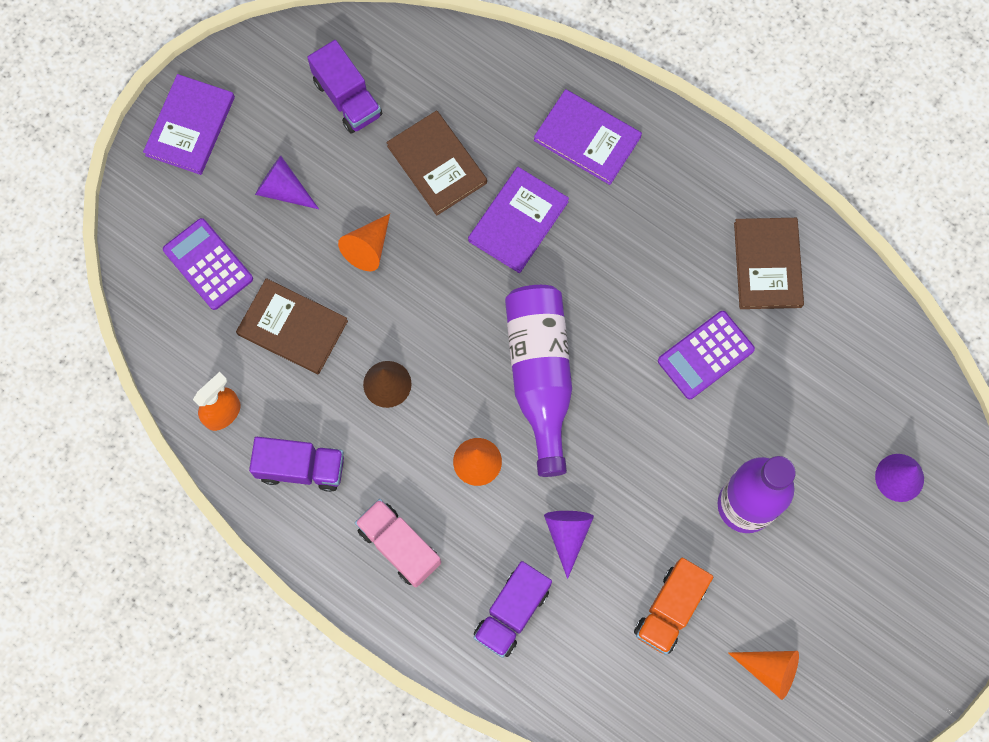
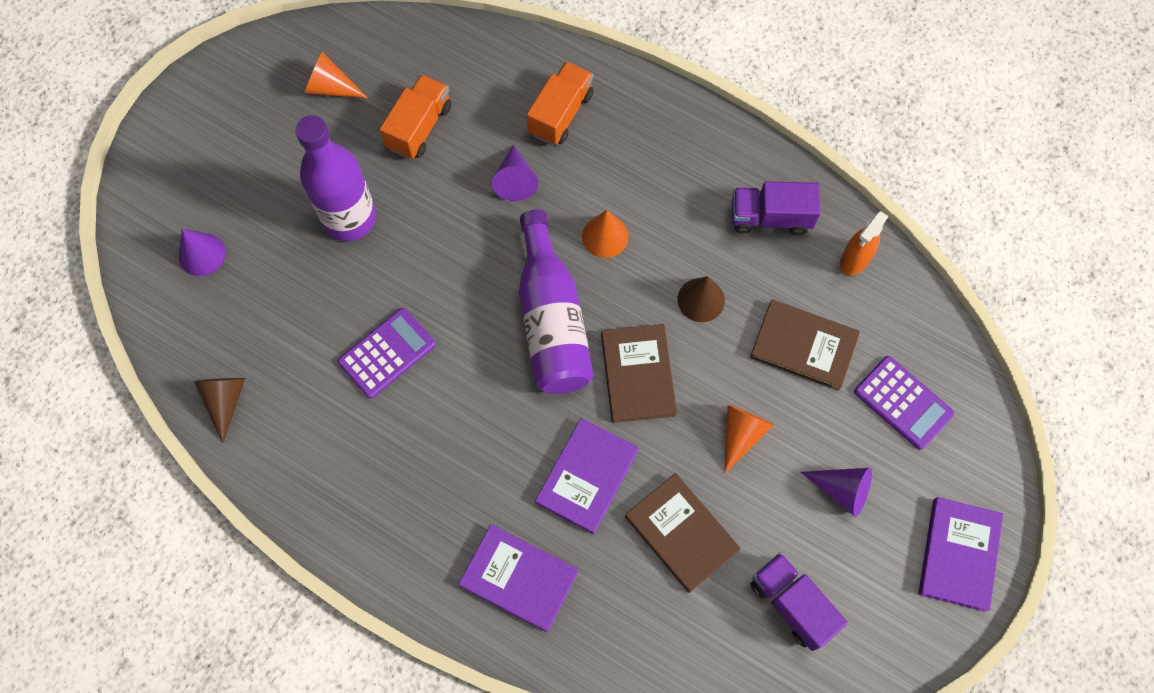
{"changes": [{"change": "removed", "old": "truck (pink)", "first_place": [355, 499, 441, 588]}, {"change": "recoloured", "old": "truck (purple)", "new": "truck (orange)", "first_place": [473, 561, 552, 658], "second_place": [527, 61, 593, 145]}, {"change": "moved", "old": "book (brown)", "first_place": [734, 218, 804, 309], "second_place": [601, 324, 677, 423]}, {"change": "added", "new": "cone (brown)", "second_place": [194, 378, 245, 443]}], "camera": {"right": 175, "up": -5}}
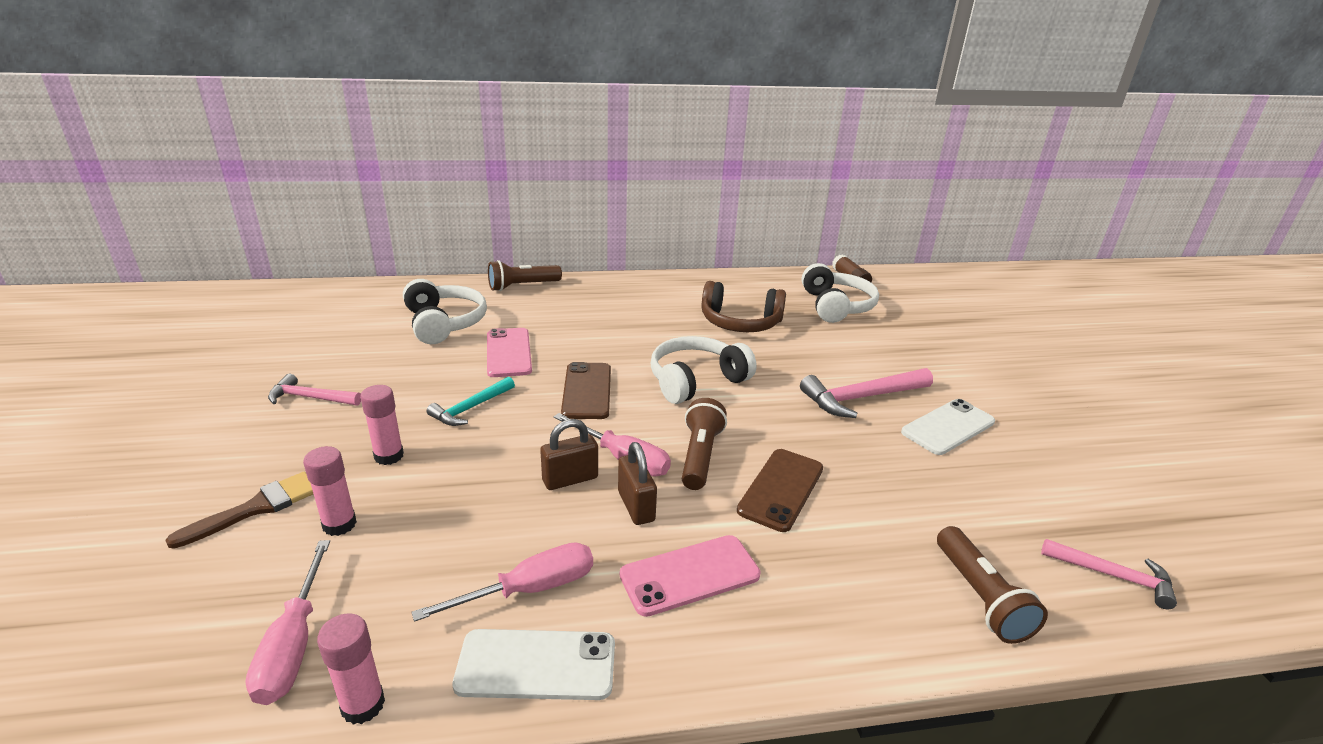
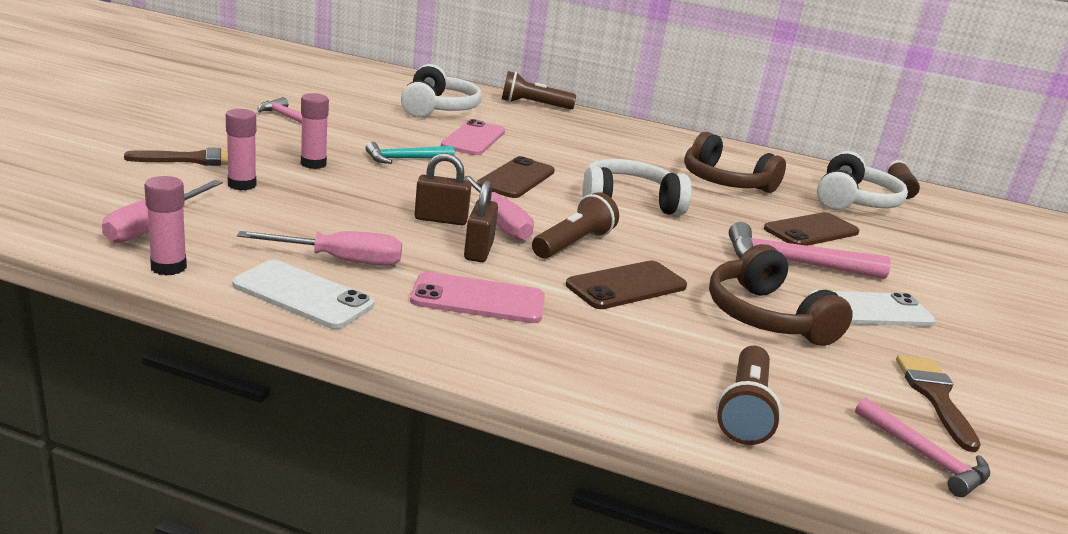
{"changes": [{"change": "added", "new": "headphones (brown)", "second_place": [709, 244, 853, 346]}, {"change": "added", "new": "phone (brown)", "second_place": [764, 212, 859, 246]}, {"change": "added", "new": "brush (brown)", "second_place": [896, 355, 981, 452]}], "camera": {"right": 25, "up": -5}}
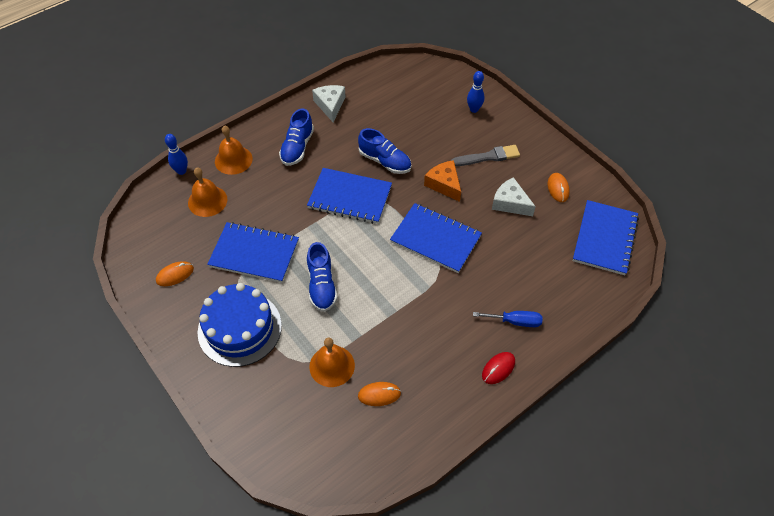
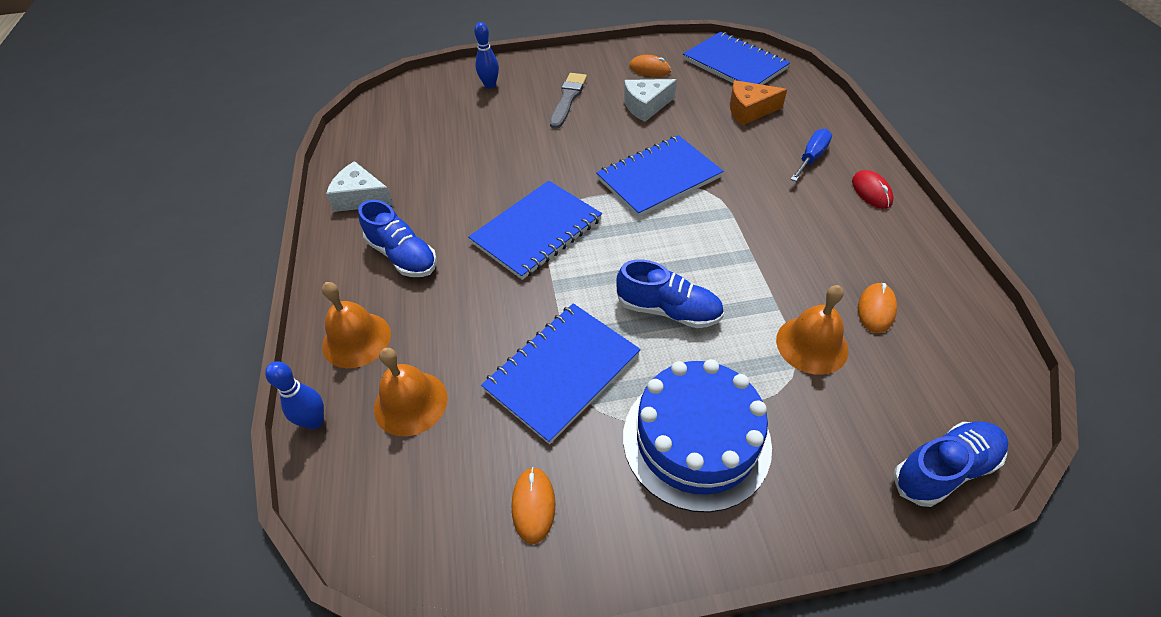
{"changes": [{"change": "moved", "old": "shoe (blue)", "first_place": [358, 128, 411, 174], "second_place": [893, 422, 1008, 507]}, {"change": "moved", "old": "cheese (orange)", "first_place": [424, 160, 461, 202], "second_place": [730, 80, 787, 125]}], "camera": {"right": -60, "up": -5}}
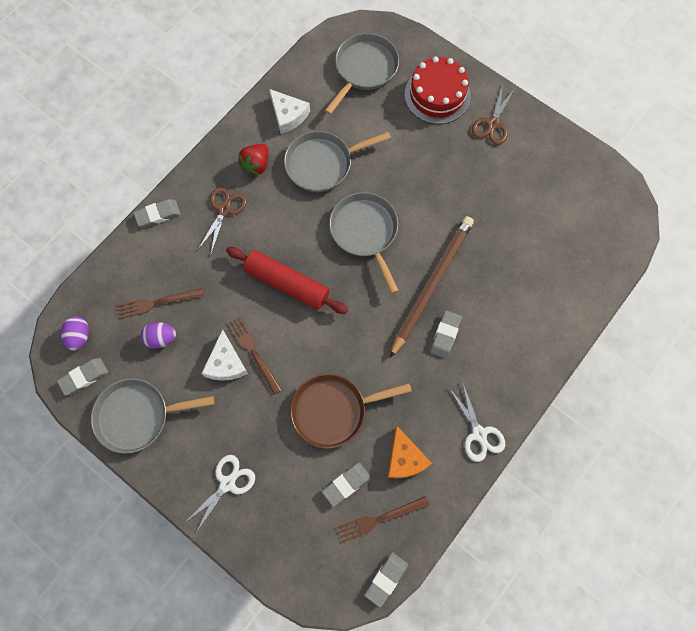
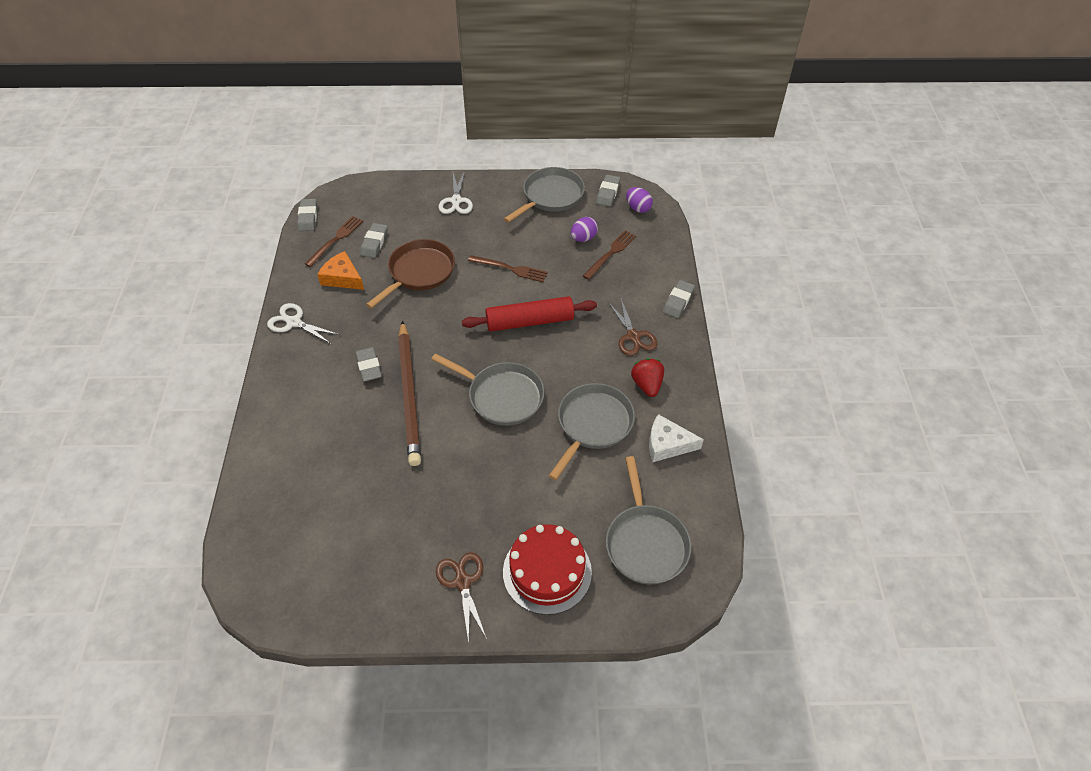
{"changes": [{"change": "removed", "old": "cheese (white)", "first_place": [201, 329, 248, 381]}], "camera": {"right": 140, "up": -20}}
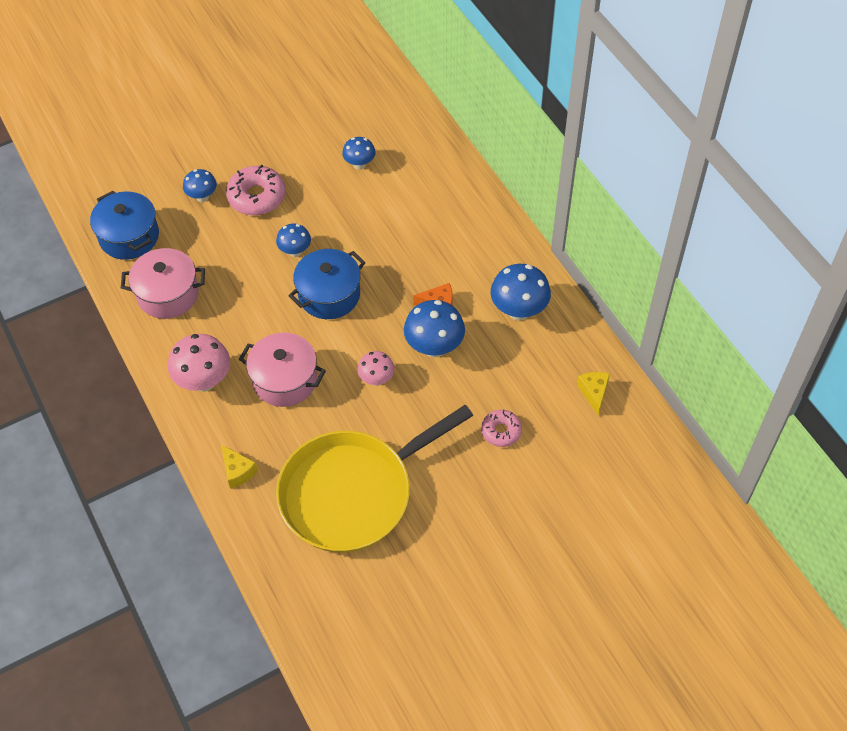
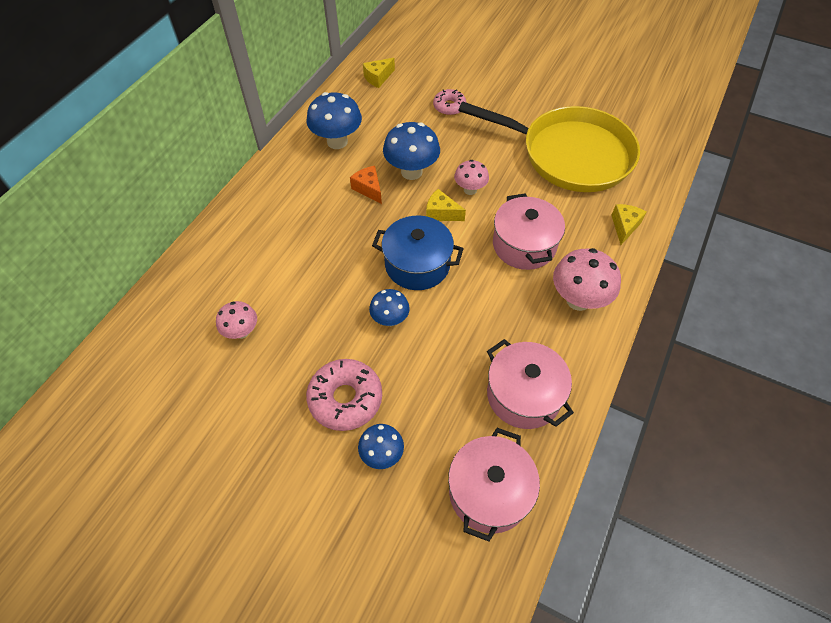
{"changes": [{"change": "recoloured", "old": "pot (blue)", "new": "pot (pink)", "first_place": [90, 191, 159, 260], "second_place": [448, 428, 540, 542]}, {"change": "recoloured", "old": "mushroom (blue)", "new": "mushroom (pink)", "first_place": [342, 137, 376, 170], "second_place": [216, 301, 257, 339]}, {"change": "added", "new": "cheese (yellow)", "second_place": [426, 189, 466, 221]}], "camera": {"right": -125, "up": 0}}
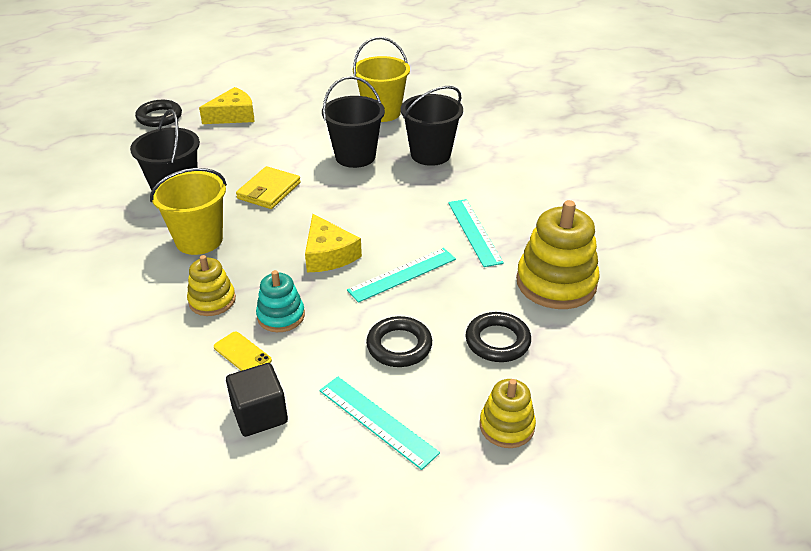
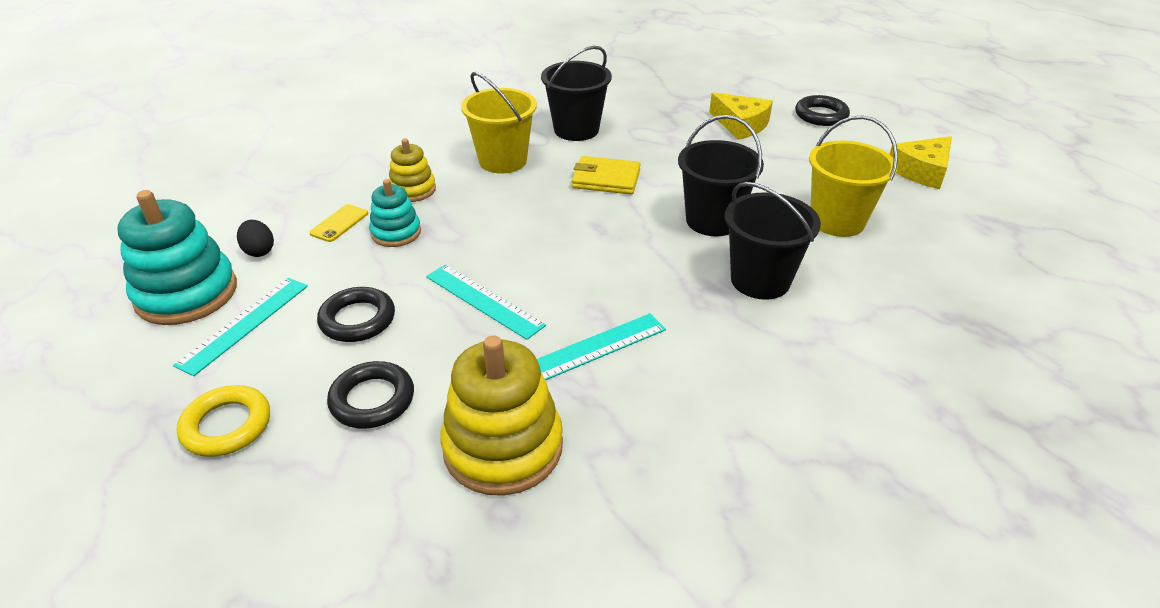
{"changes": [{"change": "moved", "old": "ring (black)", "first_place": [135, 100, 182, 127], "second_place": [795, 95, 850, 126]}, {"change": "replaced", "old": "cube (black)", "new": "egg (black)", "first_place": [226, 363, 288, 437], "second_place": [237, 220, 274, 257]}, {"change": "moved", "old": "cheese (yellow)", "first_place": [305, 214, 362, 272], "second_place": [889, 136, 952, 189]}, {"change": "replaced", "old": "stacking toy (yellow)", "new": "ring (yellow)", "first_place": [480, 379, 536, 448], "second_place": [177, 385, 270, 457]}, {"change": "added", "new": "stacking toy (turquoise)", "second_place": [118, 190, 237, 325]}], "camera": {"right": 75, "up": 0}}
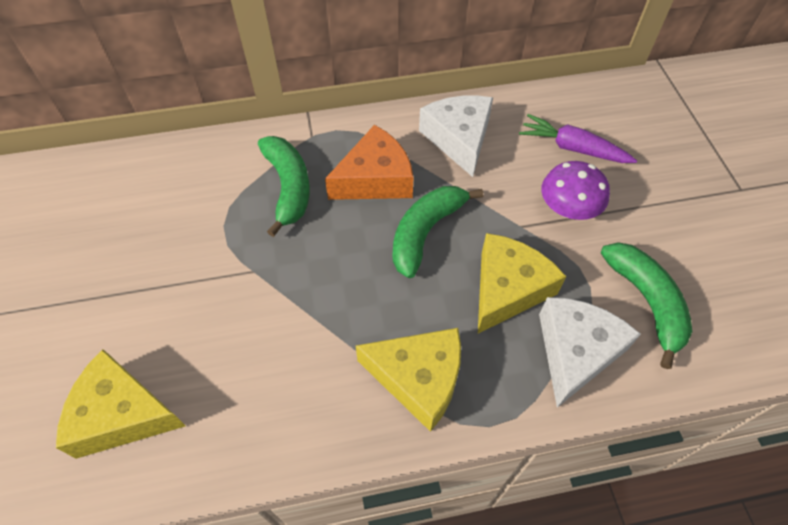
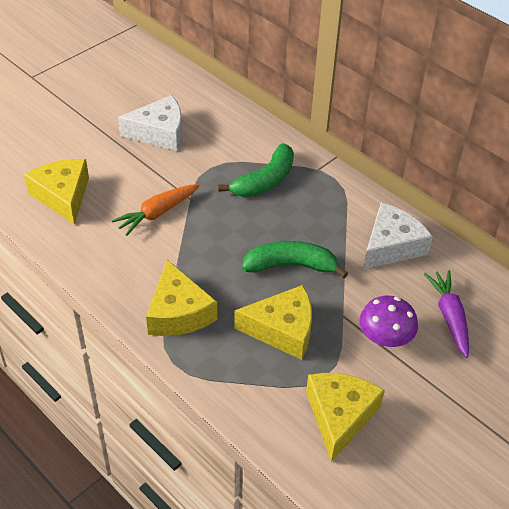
{"changes": [{"change": "removed", "old": "cheese (orange)", "first_place": [325, 125, 414, 200]}, {"change": "moved", "old": "cheese (white)", "first_place": [539, 297, 641, 408], "second_place": [118, 95, 182, 151]}, {"change": "replaced", "old": "banana (green)", "new": "cheese (yellow)", "first_place": [601, 242, 692, 369], "second_place": [306, 373, 385, 462]}, {"change": "added", "new": "carrot (orange)", "second_place": [112, 184, 199, 236]}], "camera": {"right": 55, "up": -10}}
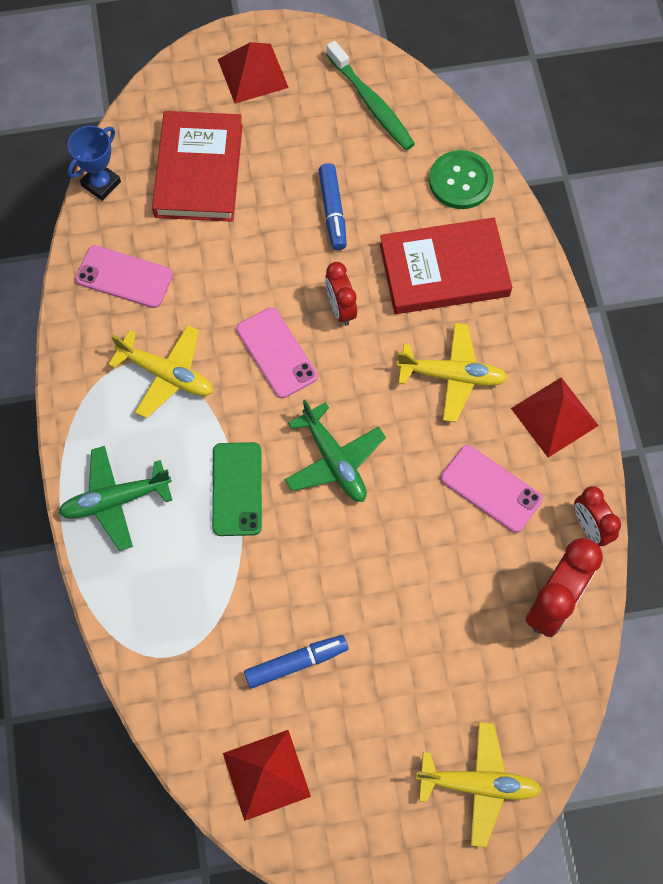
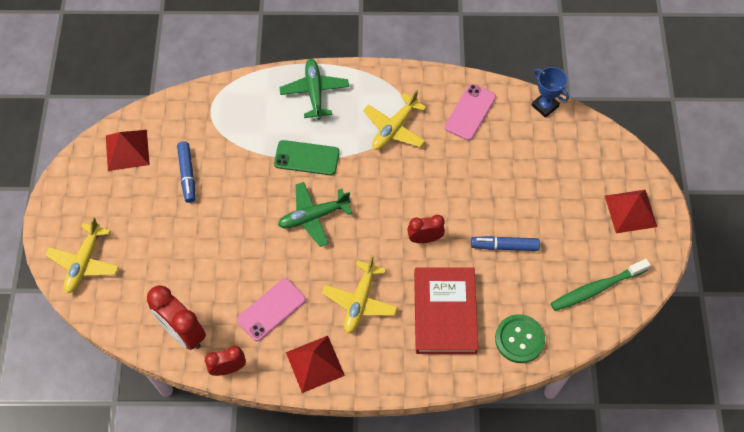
{"changes": [{"change": "removed", "old": "book (red)", "first_place": [152, 111, 243, 222]}, {"change": "removed", "old": "phone (pink)", "first_place": [236, 307, 318, 398]}], "camera": {"right": 100, "up": -5}}
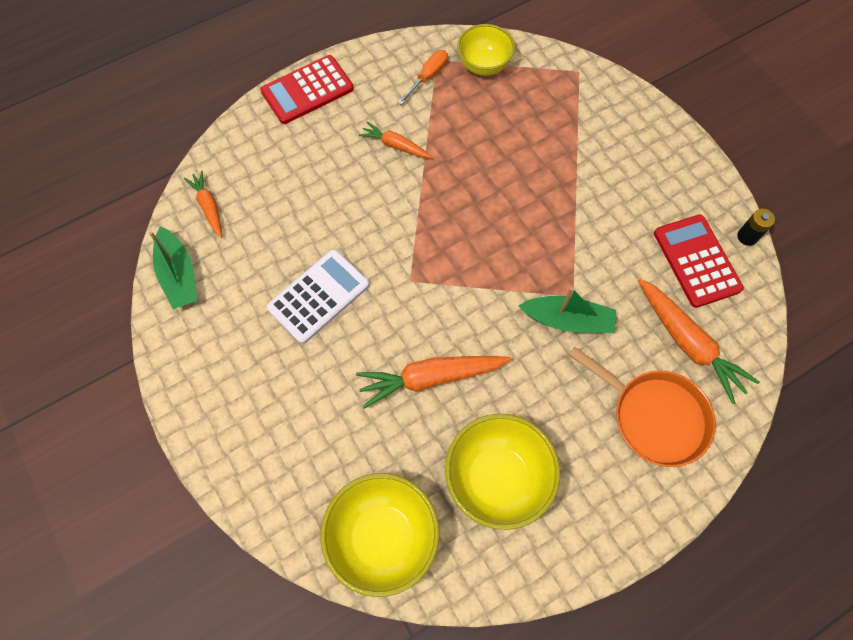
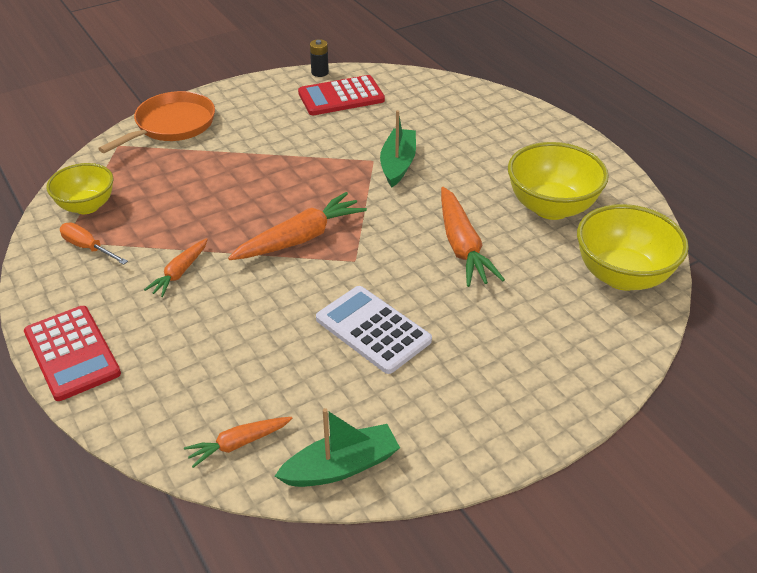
{"changes": [{"change": "moved", "old": "pan (orange)", "first_place": [569, 347, 716, 467], "second_place": [98, 91, 215, 153]}, {"change": "moved", "old": "carrot (orange)", "first_place": [638, 279, 760, 404], "second_place": [228, 192, 367, 260]}], "camera": {"right": -90, "up": -25}}
